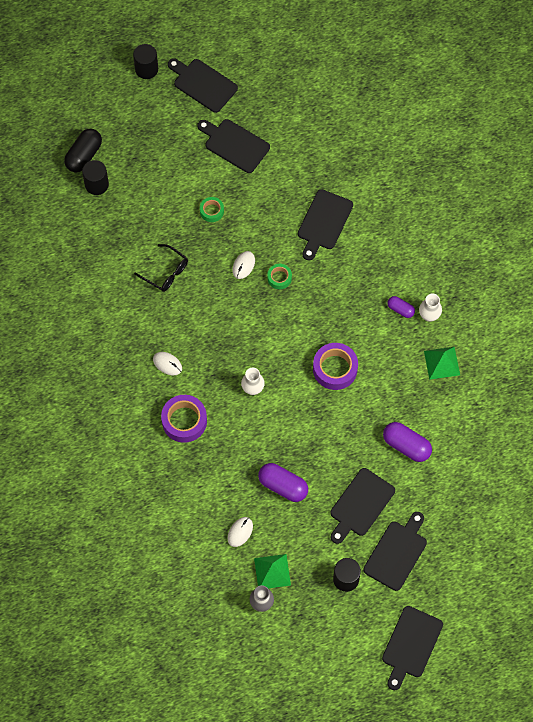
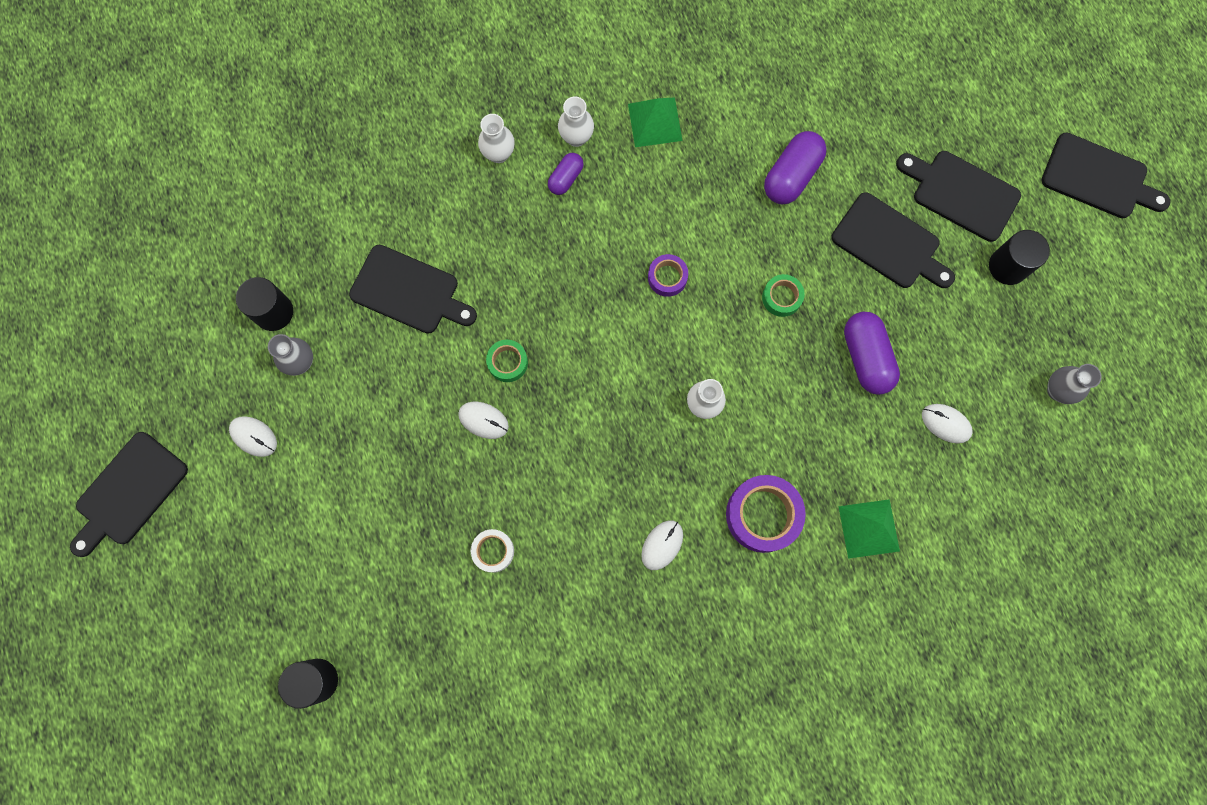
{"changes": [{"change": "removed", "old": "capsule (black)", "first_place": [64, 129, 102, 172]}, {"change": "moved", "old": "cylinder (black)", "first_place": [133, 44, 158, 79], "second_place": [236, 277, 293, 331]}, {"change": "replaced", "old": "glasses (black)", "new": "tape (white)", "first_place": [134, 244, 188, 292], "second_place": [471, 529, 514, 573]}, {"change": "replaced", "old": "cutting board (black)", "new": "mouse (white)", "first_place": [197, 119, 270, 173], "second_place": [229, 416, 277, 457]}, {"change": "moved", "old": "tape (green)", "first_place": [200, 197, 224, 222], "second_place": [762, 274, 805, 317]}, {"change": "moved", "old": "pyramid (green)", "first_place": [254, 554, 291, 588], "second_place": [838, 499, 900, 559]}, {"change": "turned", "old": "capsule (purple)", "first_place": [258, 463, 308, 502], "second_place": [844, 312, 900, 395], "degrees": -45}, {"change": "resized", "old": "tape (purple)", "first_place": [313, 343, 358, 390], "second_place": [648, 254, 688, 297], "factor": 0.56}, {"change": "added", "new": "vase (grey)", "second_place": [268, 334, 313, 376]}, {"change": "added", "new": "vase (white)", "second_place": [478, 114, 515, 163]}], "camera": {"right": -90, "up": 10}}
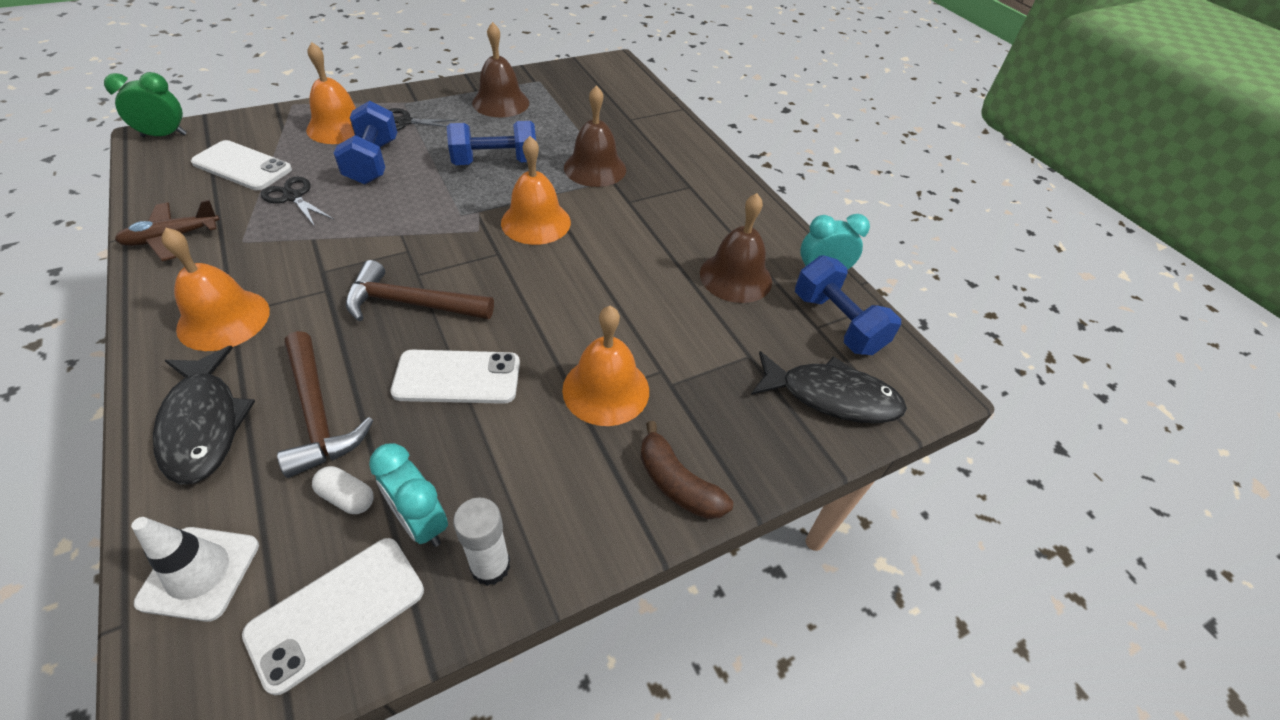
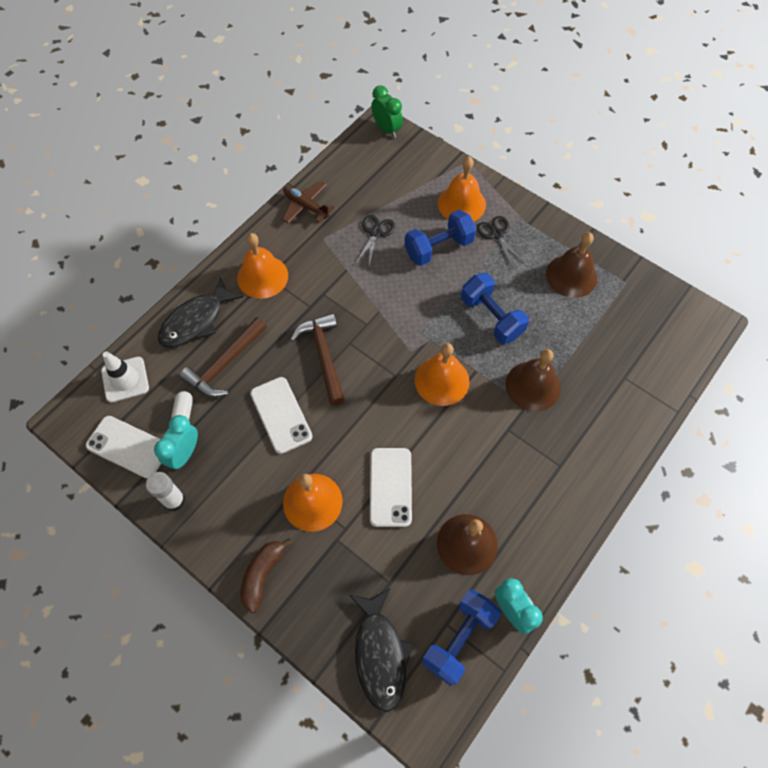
{"changes": [{"change": "moved", "old": "phone (white)", "first_place": [191, 140, 292, 190], "second_place": [370, 448, 412, 527]}], "camera": {"right": 70, "up": 15}}
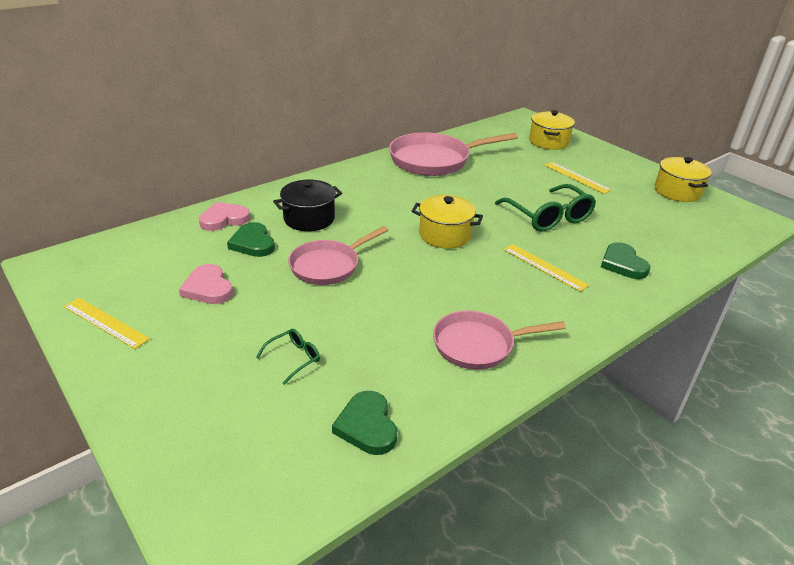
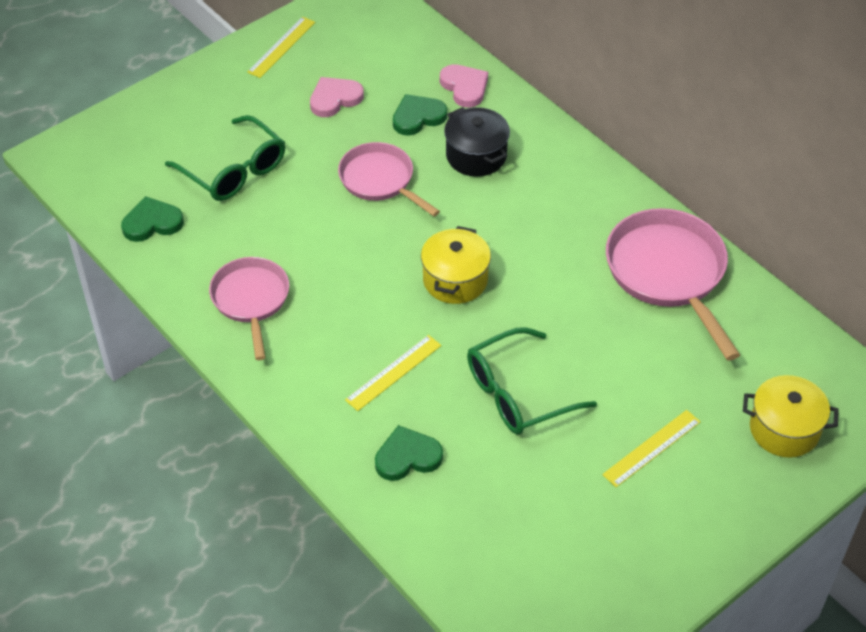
{"changes": [{"change": "resized", "old": "glasses (green)", "first_place": [256, 329, 320, 385], "second_place": [165, 115, 285, 201], "factor": 2.08}, {"change": "removed", "old": "pot (yellow)", "first_place": [655, 157, 712, 202]}], "camera": {"right": 90, "up": 15}}
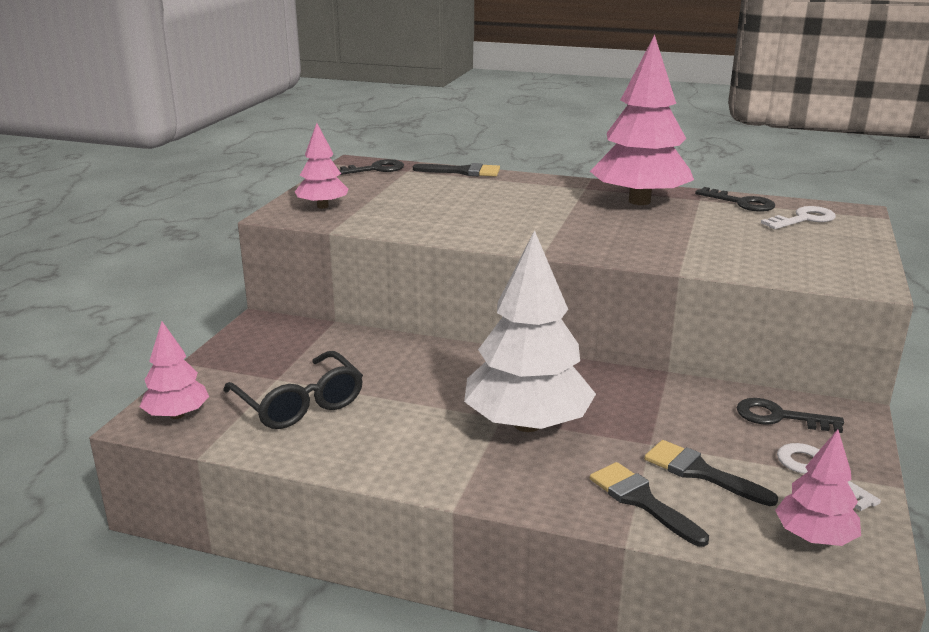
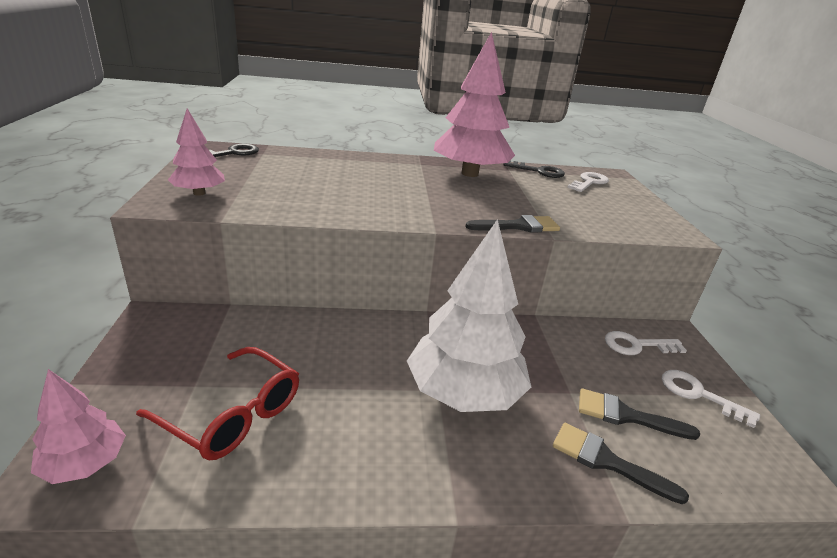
{"changes": [{"change": "recoloured", "old": "glasses (black)", "new": "glasses (red)", "first_place": [223, 351, 363, 429], "second_place": [136, 347, 299, 460]}, {"change": "moved", "old": "brush (black)", "first_place": [413, 163, 500, 176], "second_place": [465, 215, 560, 232]}, {"change": "recoloured", "old": "key (black)", "new": "key (white)", "first_place": [737, 398, 844, 433], "second_place": [605, 331, 687, 355]}, {"change": "removed", "old": "tree (pink)", "first_place": [775, 429, 861, 546]}], "camera": {"right": -25, "up": 5}}
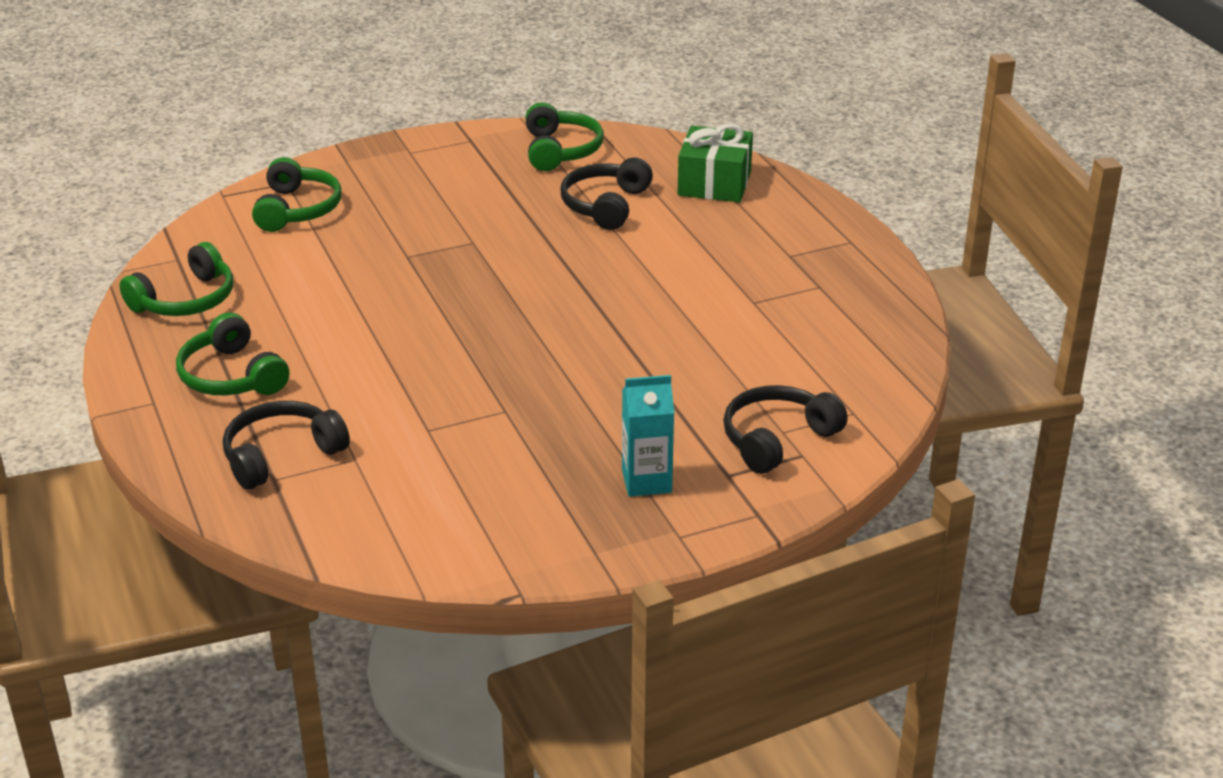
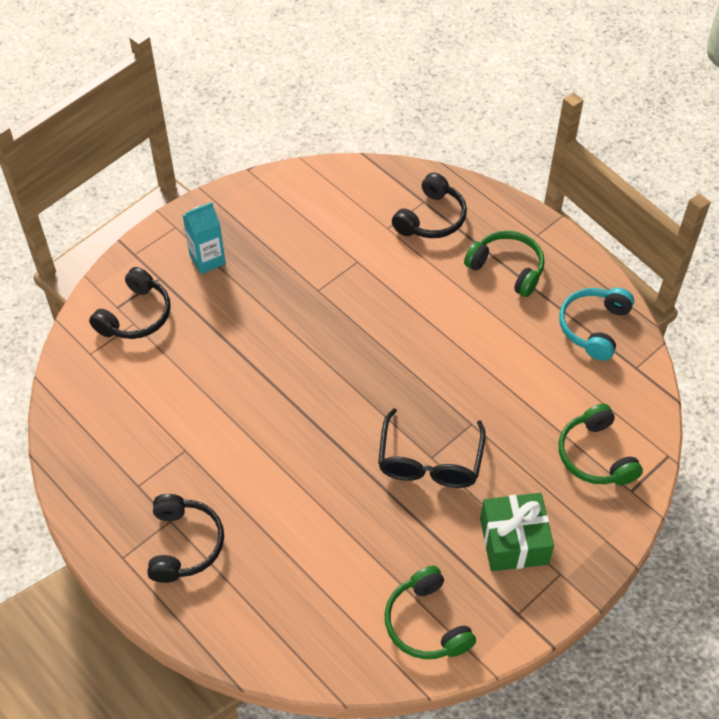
{"changes": [{"change": "recoloured", "old": "headphones (green)", "new": "headphones (turquoise)", "first_place": [119, 242, 233, 316], "second_place": [559, 288, 634, 361]}, {"change": "moved", "old": "headphones (black)", "first_place": [560, 157, 653, 230], "second_place": [147, 494, 224, 583]}, {"change": "moved", "old": "gift (green)", "first_place": [677, 124, 753, 202], "second_place": [480, 493, 554, 571]}, {"change": "added", "new": "glasses (black)", "second_place": [378, 408, 486, 488]}], "camera": {"right": 160, "up": 20}}
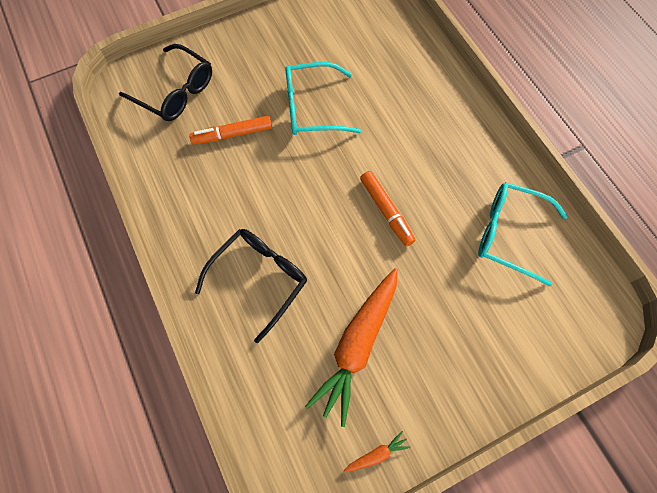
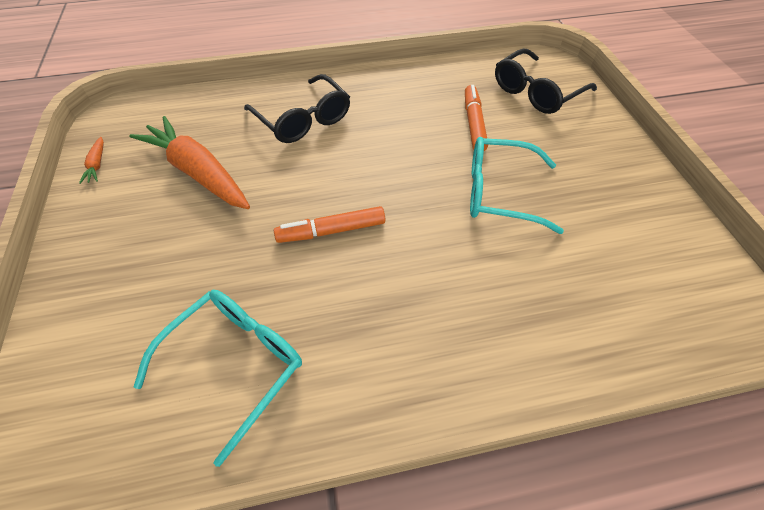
{"changes": [{"change": "turned", "old": "glasses (turquoise)", "first_place": [285, 62, 361, 135], "second_place": [470, 137, 564, 234], "degrees": -90}], "camera": {"right": 105, "up": -15}}
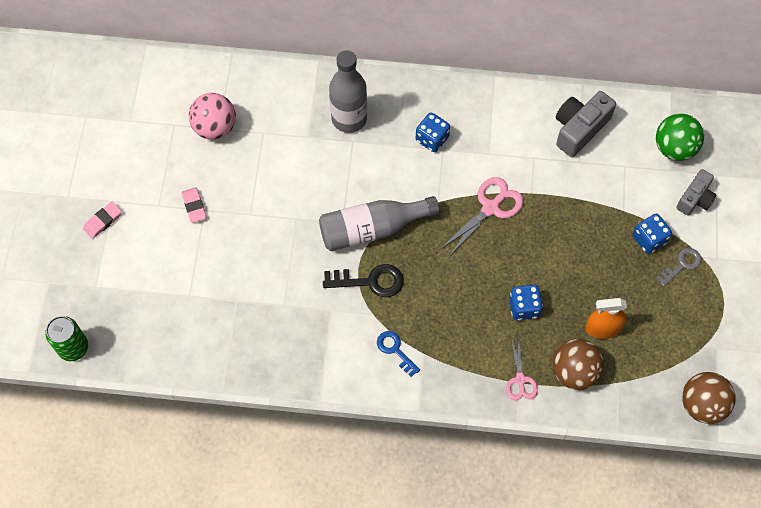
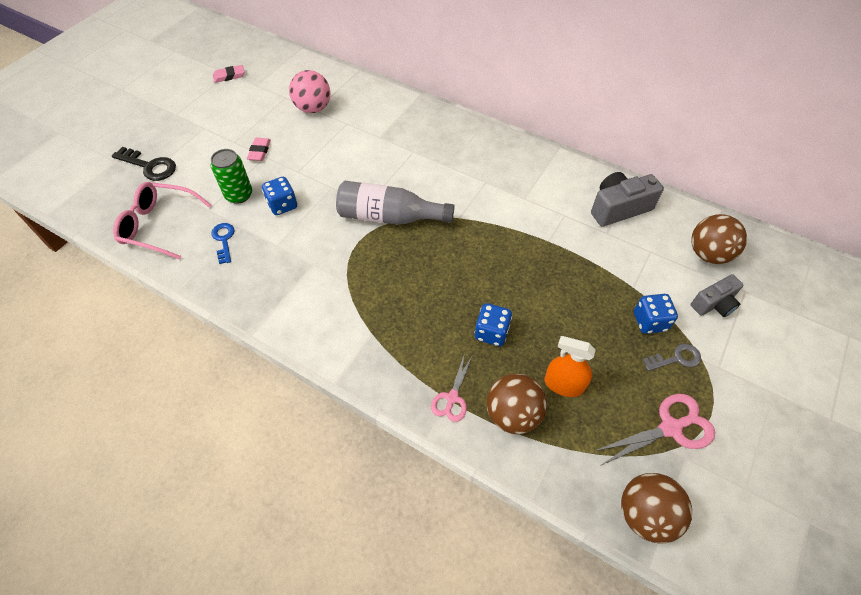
{"changes": [{"change": "moved", "old": "can (green)", "first_place": [45, 316, 88, 361], "second_place": [211, 149, 252, 204]}, {"change": "moved", "old": "eraser (pink)", "first_place": [83, 201, 122, 239], "second_place": [213, 65, 245, 83]}, {"change": "moved", "old": "key (black)", "first_place": [323, 264, 404, 297], "second_place": [112, 147, 176, 181]}, {"change": "removed", "old": "bottle (grey)", "first_place": [329, 50, 367, 133]}, {"change": "moved", "old": "key (blue)", "first_place": [377, 331, 420, 377], "second_place": [211, 223, 235, 264]}, {"change": "moved", "old": "dice (blue)", "first_place": [416, 113, 450, 152], "second_place": [262, 177, 297, 215]}, {"change": "moved", "old": "scissors (pink)", "first_place": [439, 177, 524, 258], "second_place": [595, 394, 715, 465]}, {"change": "recoloured", "old": "ball (green)", "new": "ball (brown)", "first_place": [656, 114, 704, 161], "second_place": [691, 214, 747, 264]}, {"change": "added", "new": "glasses (pink)", "second_place": [113, 182, 211, 260]}], "camera": {"right": 25, "up": -10}}
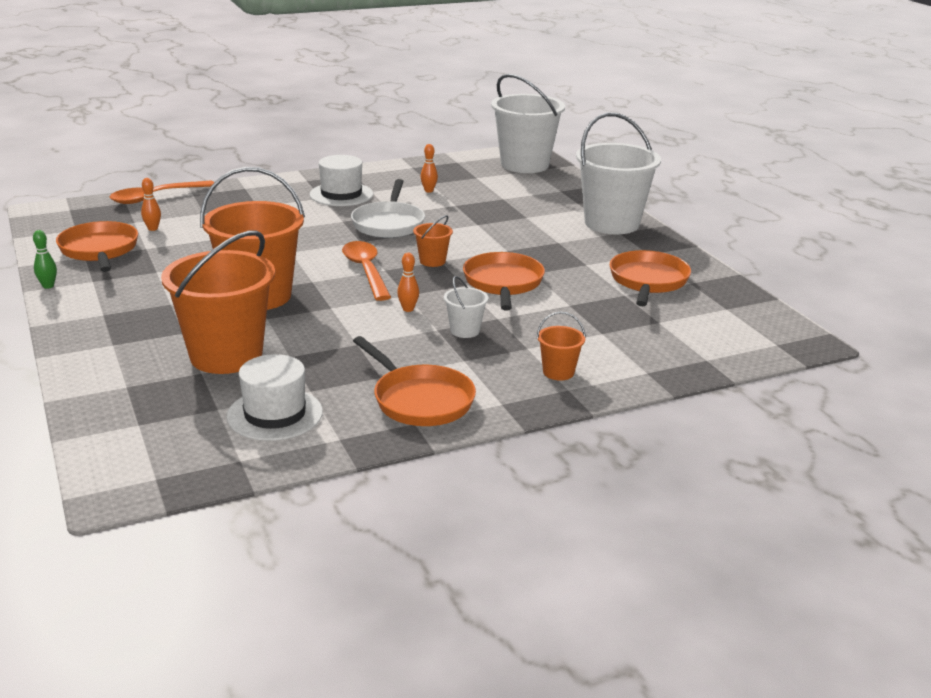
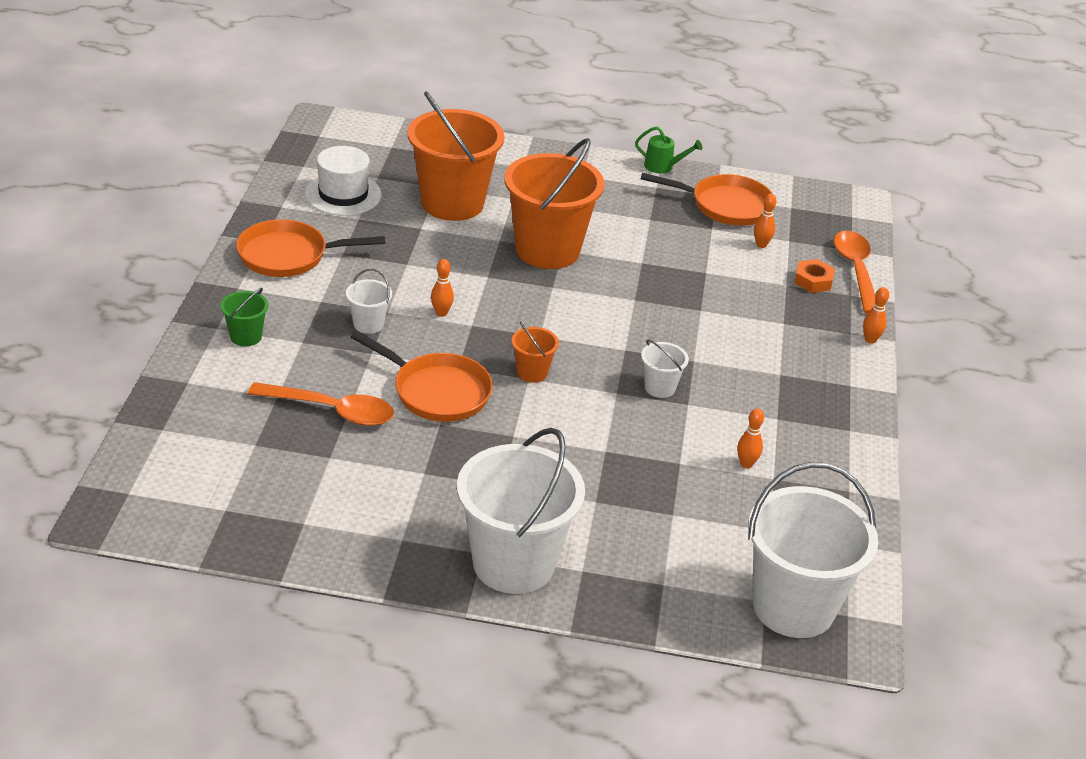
{"changes": [{"change": "replaced", "old": "bowling pin (green)", "new": "watering can (green)", "first_place": [33, 230, 57, 289], "second_place": [635, 126, 702, 174]}, {"change": "removed", "old": "hat (white)", "first_place": [310, 155, 373, 206]}, {"change": "moved", "old": "spoon (orange)", "first_place": [342, 241, 391, 301], "second_place": [248, 382, 394, 426]}, {"change": "replaced", "old": "pan (white)", "new": "bucket (white)", "first_place": [351, 179, 425, 238], "second_place": [641, 339, 689, 398]}, {"change": "recoloured", "old": "bucket (orange)", "new": "bucket (green)", "first_place": [537, 312, 586, 381], "second_place": [220, 288, 268, 346]}, {"change": "removed", "old": "pan (orange)", "first_place": [610, 250, 691, 306]}, {"change": "added", "new": "nut (orange)", "second_place": [794, 259, 835, 293]}, {"change": "added", "new": "bowling pin (orange)", "second_place": [863, 287, 889, 344]}], "camera": {"right": 120, "up": 10}}
